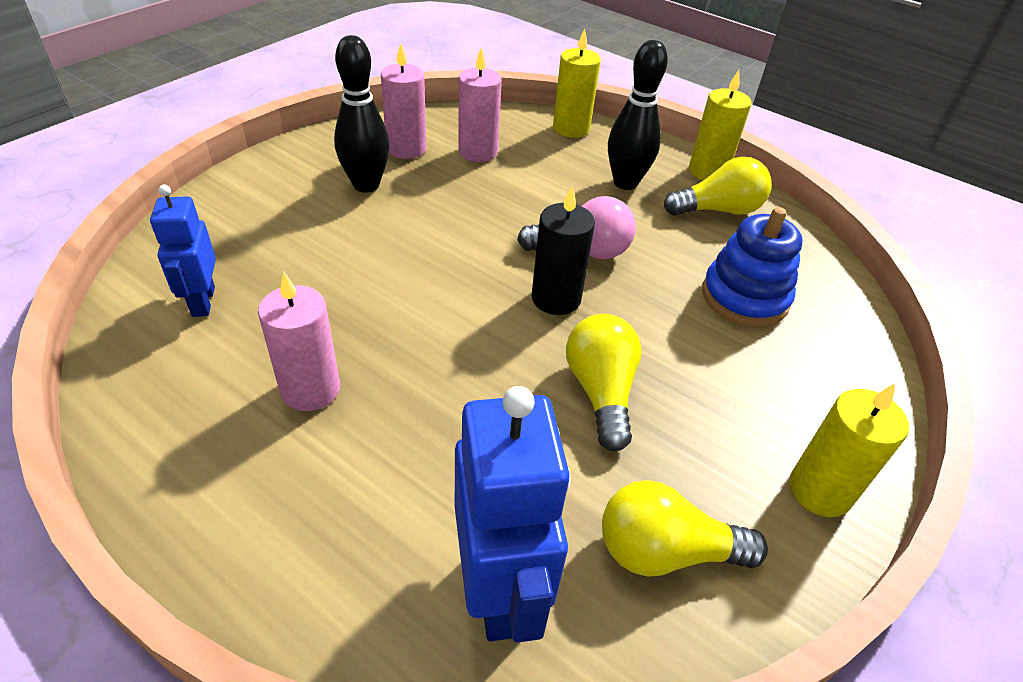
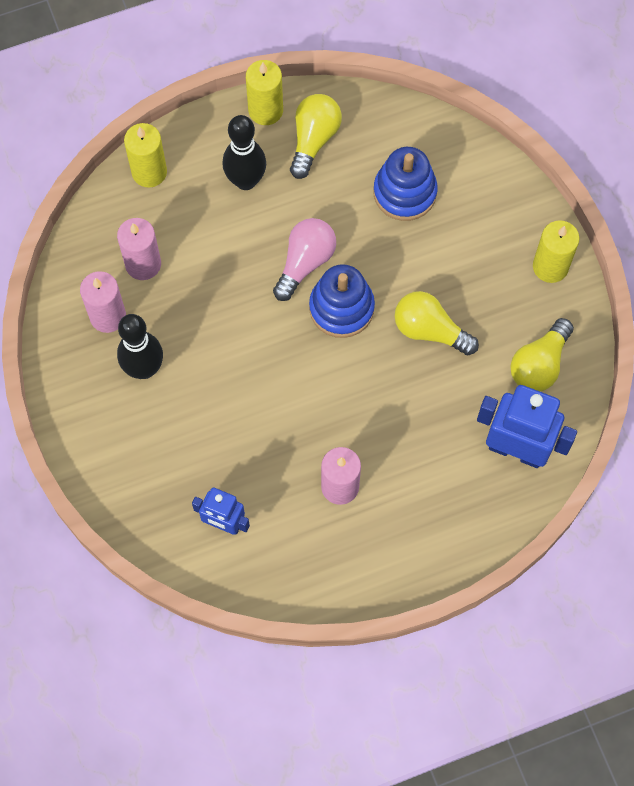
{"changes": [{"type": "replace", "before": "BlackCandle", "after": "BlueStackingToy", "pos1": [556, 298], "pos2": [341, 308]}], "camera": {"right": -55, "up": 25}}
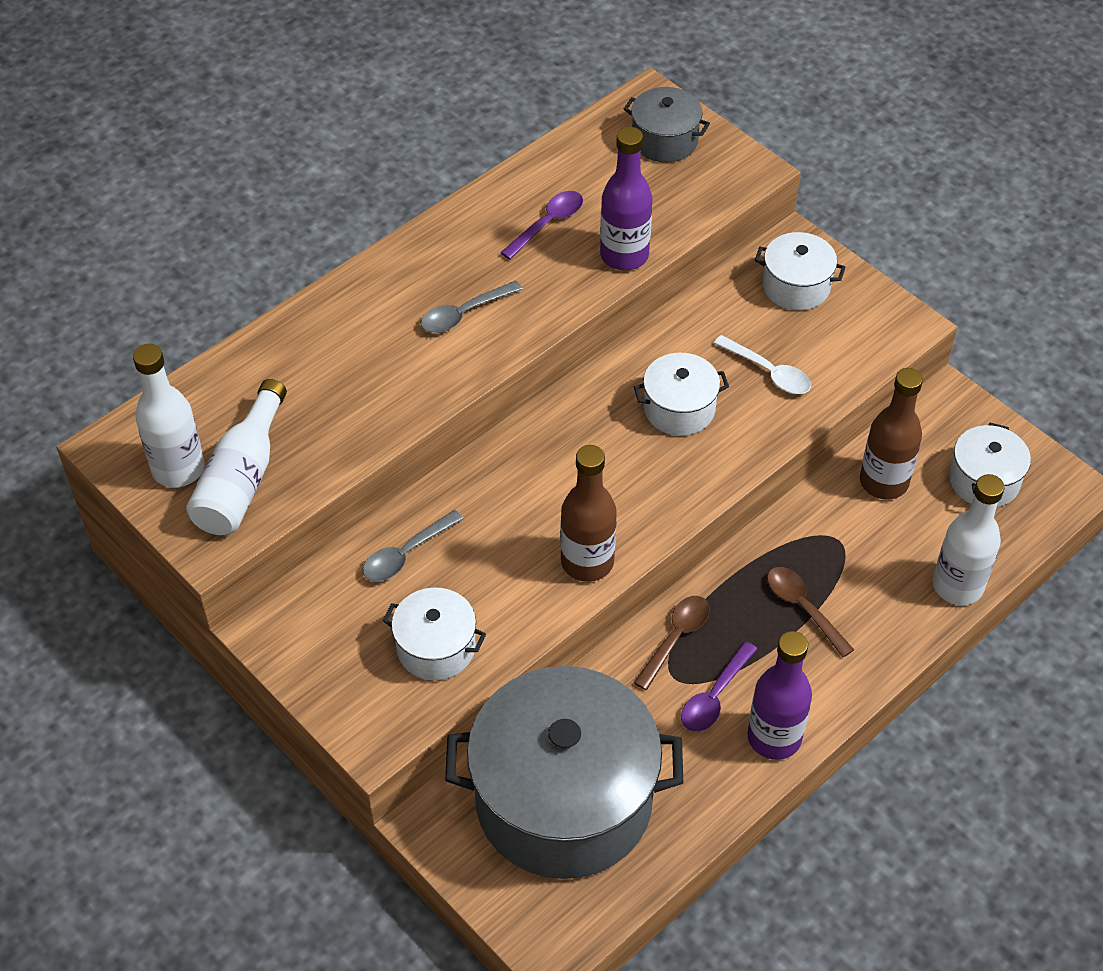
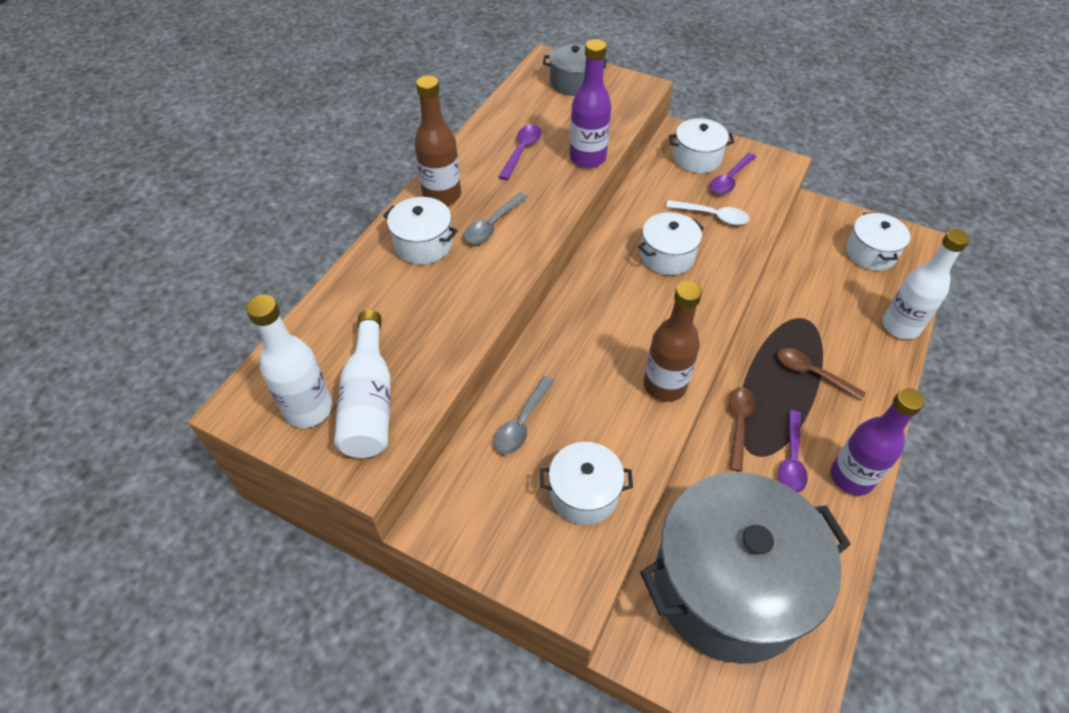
{"changes": [{"type": "insert", "after": "WhitePot", "pos2": [423, 244]}, {"type": "move", "before": "BrownBottle", "pos1": [883, 482], "pos2": [442, 195]}, {"type": "insert", "after": "PurpleSpoon", "pos2": [730, 179]}], "camera": {"right": -20, "up": 0}}
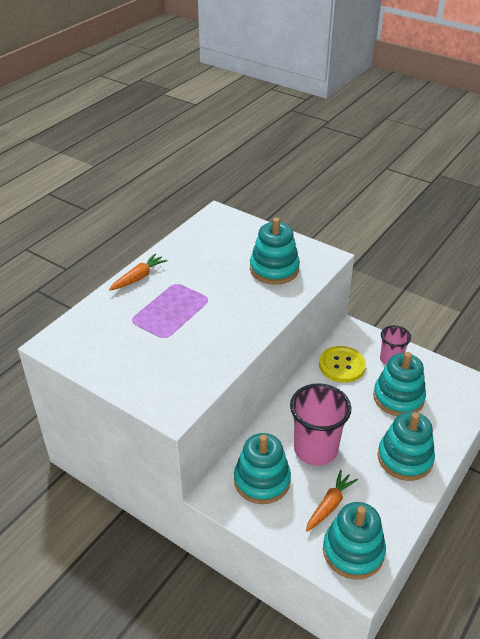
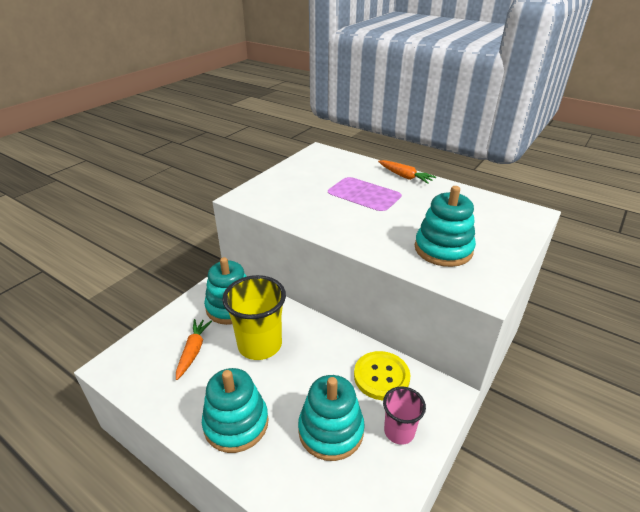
{"changes": [{"type": "rotate", "before": "OrangeCarrot", "pos1": [329, 505], "pos2": [193, 351], "turn": -120}, {"type": "recolor", "before": "PinkCup", "after": "YellowCup", "pos1": [315, 449], "pos2": [260, 345]}, {"type": "delete", "before": "TurquoiseStackingToy", "pos1": [353, 551]}], "camera": {"right": 90, "up": -5}}
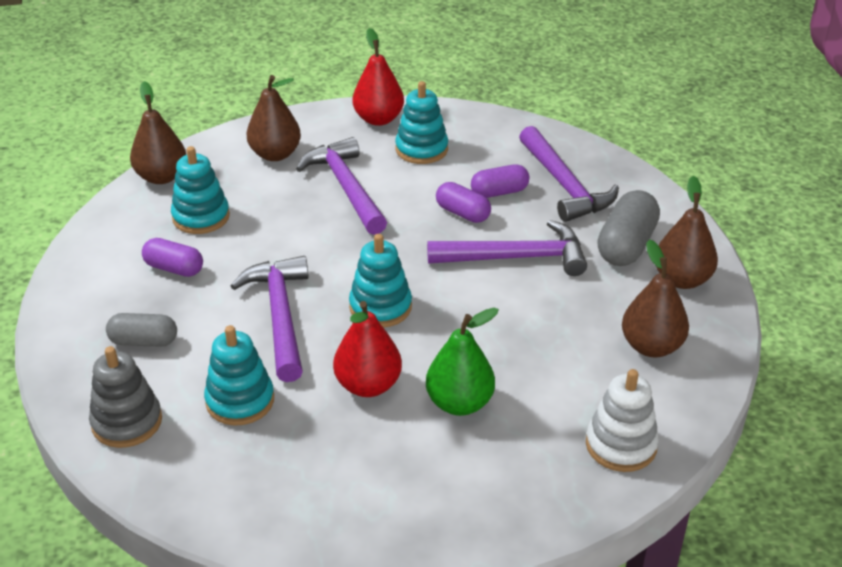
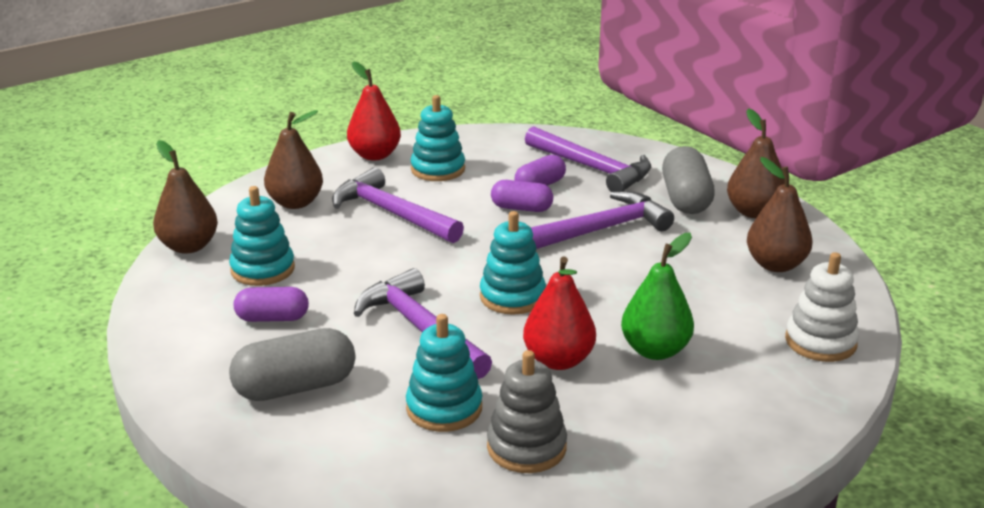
{"changes": [{"type": "resize", "before": "GreyCapsule", "pos1": [144, 341], "pos2": [295, 387], "scale": 1.55}, {"type": "move", "before": "GreyStackingToy", "pos1": [127, 422], "pos2": [526, 447]}], "camera": {"right": -25, "up": -10}}
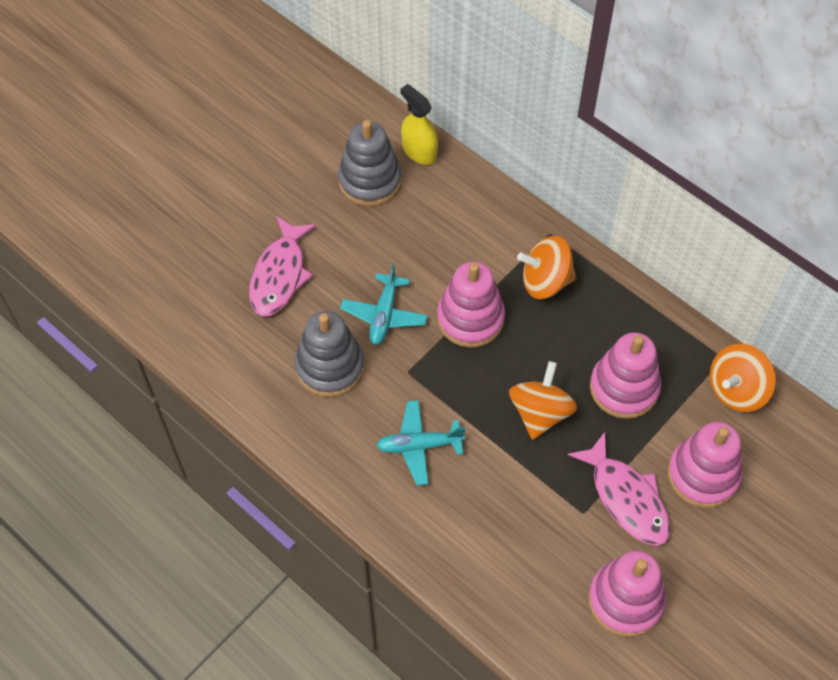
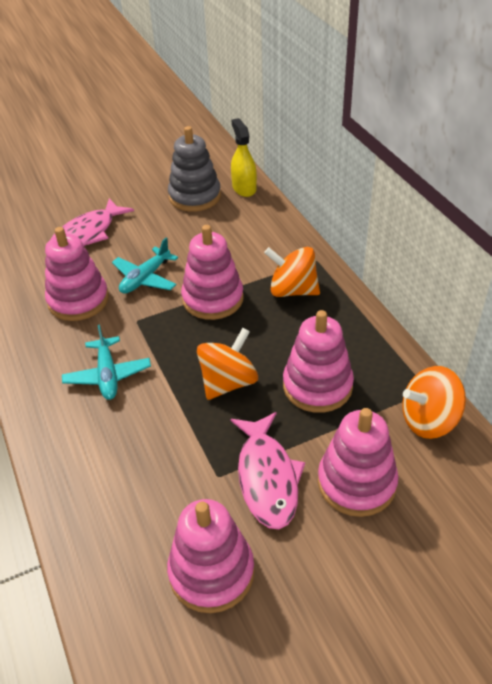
{"changes": [{"type": "recolor", "before": "GreyStackingToy", "after": "PinkStackingToy", "pos1": [330, 367], "pos2": [78, 300]}, {"type": "rotate", "before": "TurquoisePlane", "pos1": [419, 446], "pos2": [107, 375], "turn": -120}], "camera": {"right": 25, "up": -15}}
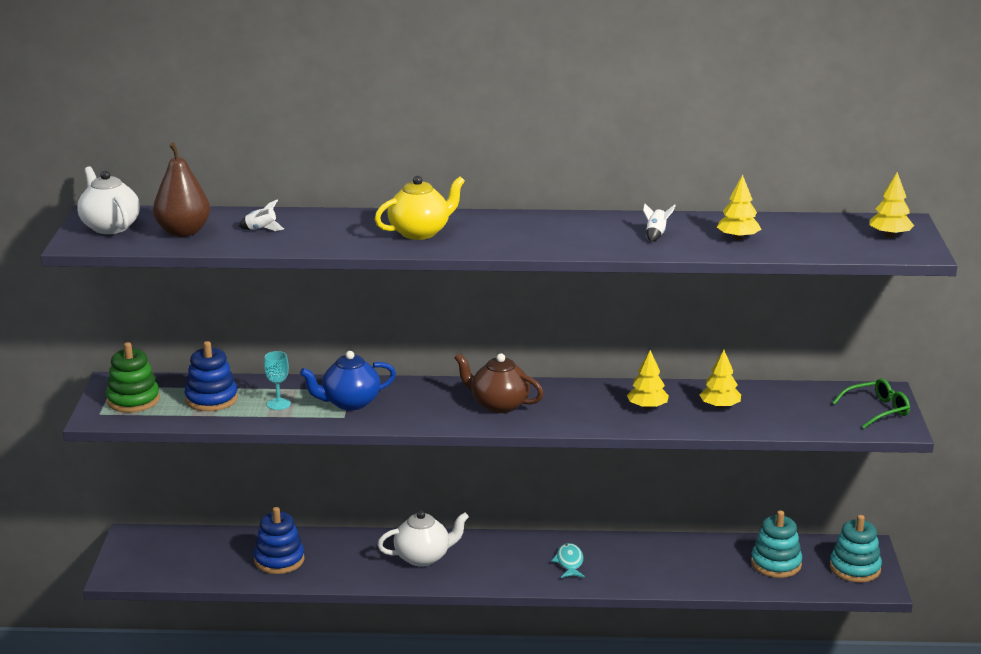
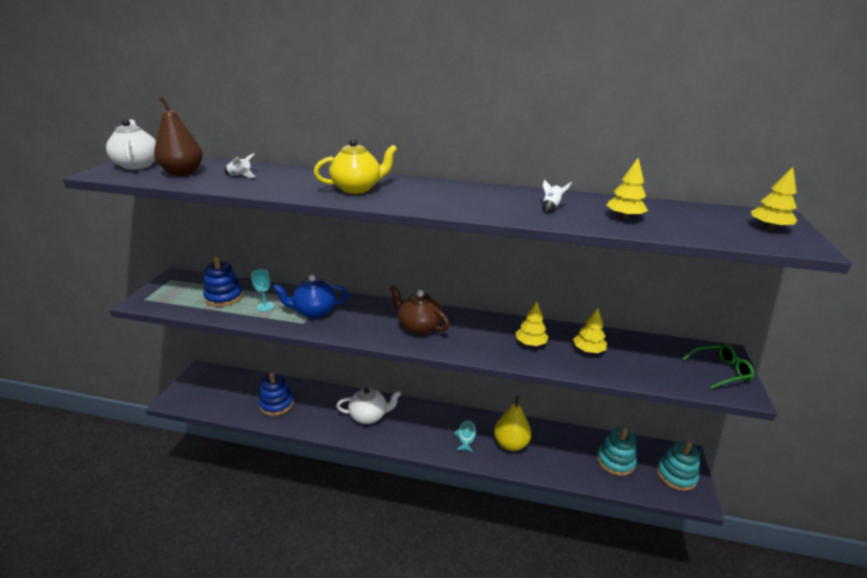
{"changes": [{"type": "insert", "after": "YellowPear", "pos2": [511, 444]}, {"type": "delete", "before": "GreenStackingToy", "pos1": [133, 400]}], "camera": {"right": 10, "up": 5}}
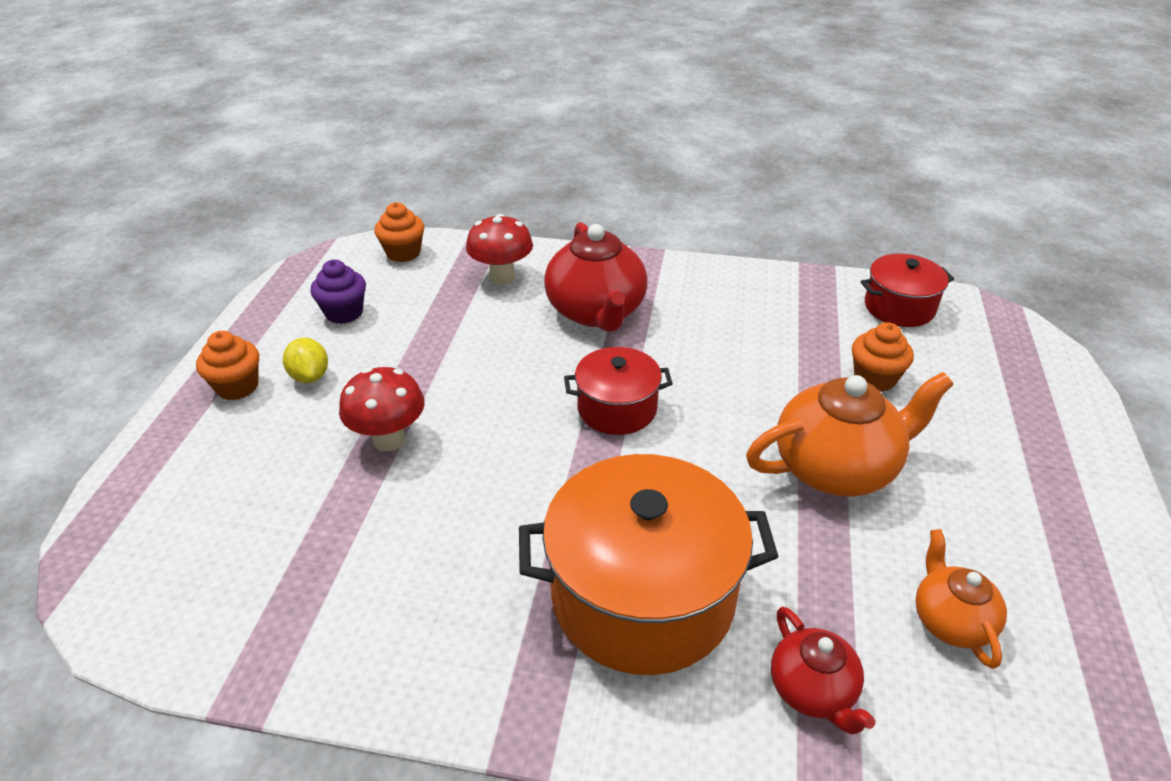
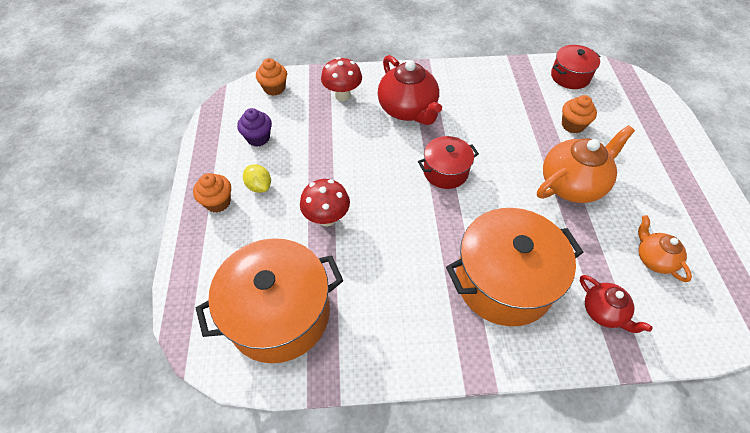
{"changes": [{"type": "insert", "after": "OrangePot", "pos2": [279, 314]}], "camera": {"right": -15, "up": 15}}
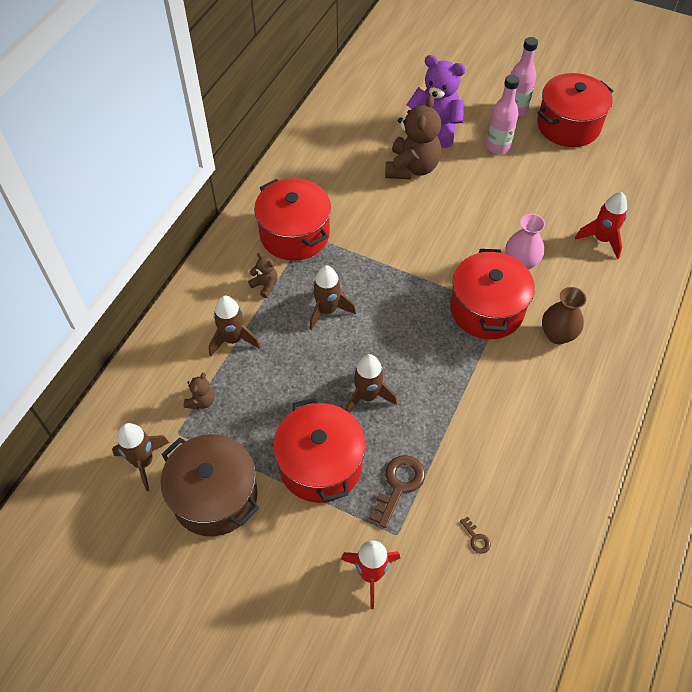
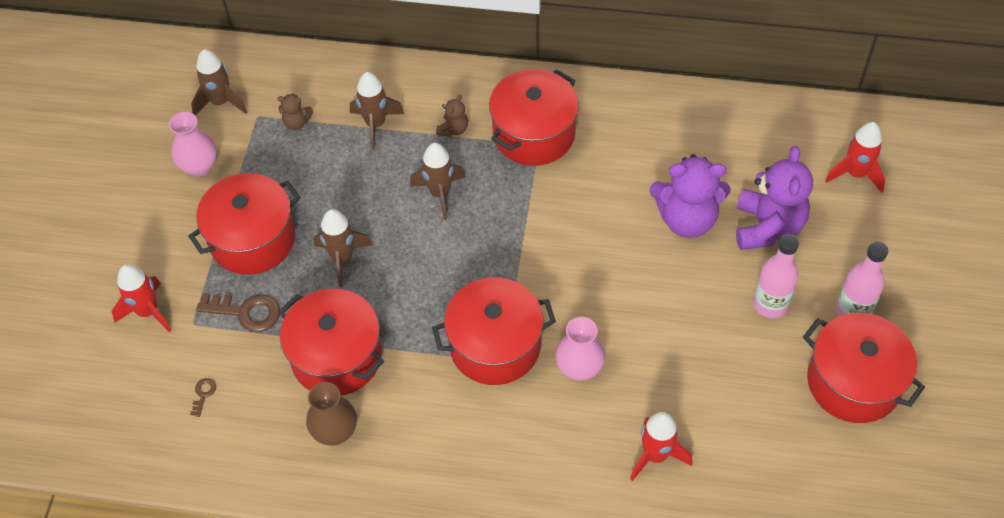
{"changes": [{"type": "replace", "before": "BrownPot", "after": "PinkVase", "pos1": [215, 496], "pos2": [199, 166]}, {"type": "rotate", "before": "BrownKey", "pos1": [476, 538], "pos2": [203, 394], "turn": 150}, {"type": "insert", "after": "RedPot", "pos2": [336, 357]}, {"type": "move", "before": "BrownVase", "pos1": [557, 335], "pos2": [335, 432]}, {"type": "recolor", "before": "BrownTeddyBear", "after": "PurpleTeddyBear", "pos1": [412, 168], "pos2": [687, 219]}, {"type": "insert", "after": "RedRocket", "pos2": [855, 174]}], "camera": {"right": 75, "up": 0}}
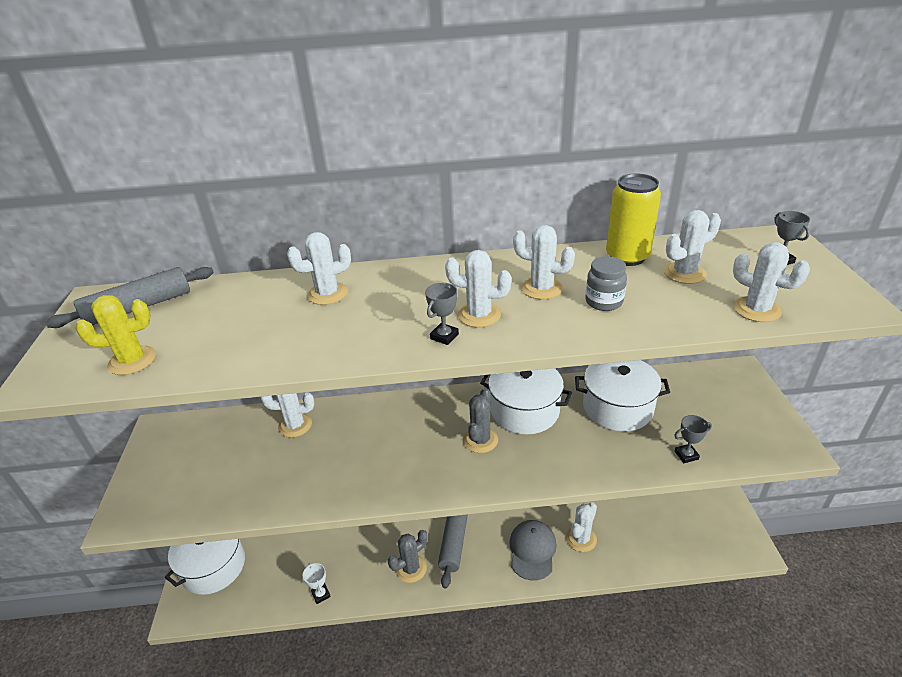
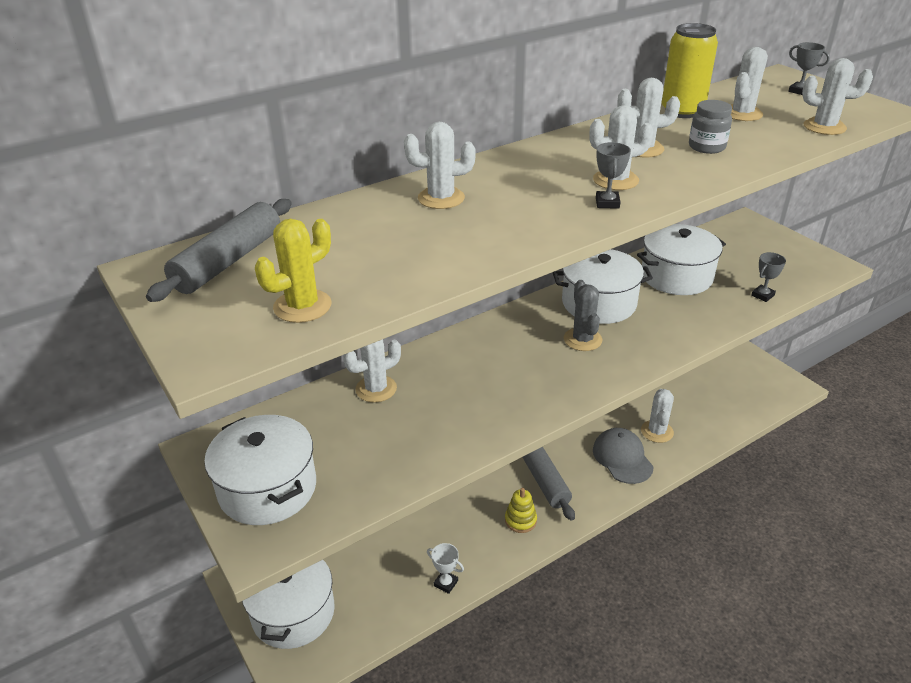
{"changes": [{"type": "insert", "after": "WhitePot", "pos2": [268, 488]}, {"type": "rotate", "before": "WhiteCactus", "pos1": [327, 294], "pos2": [441, 198], "turn": 45}, {"type": "replace", "before": "GreyCactus", "after": "YellowStackingToy", "pos1": [411, 568], "pos2": [520, 520]}], "camera": {"right": -30, "up": 0}}
